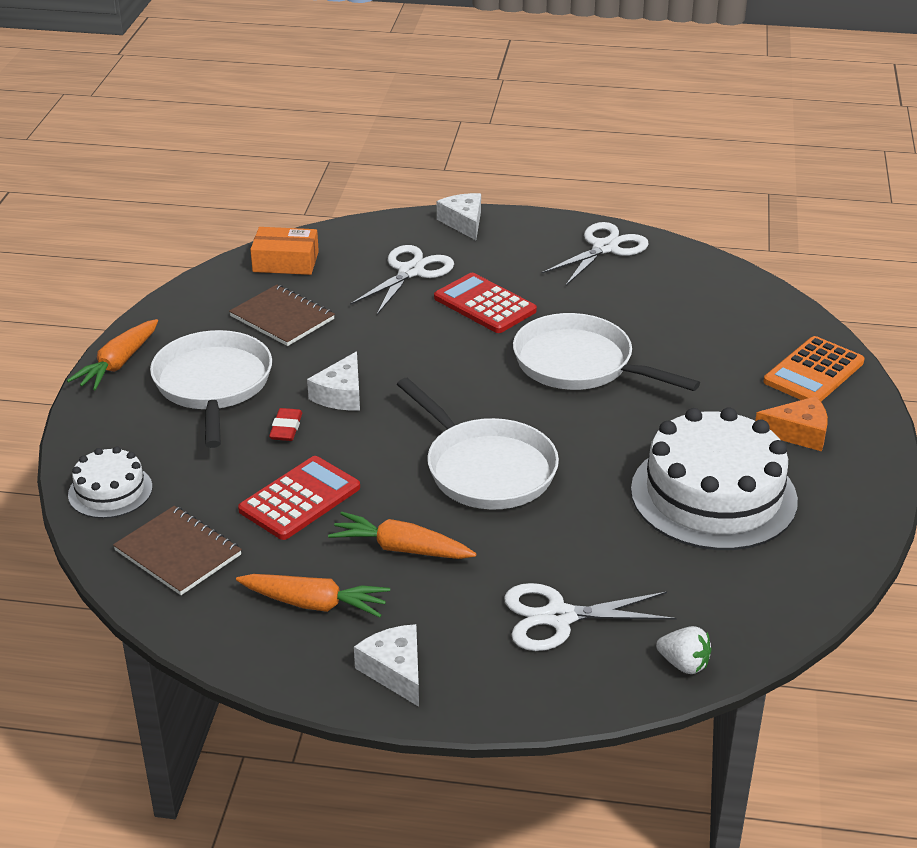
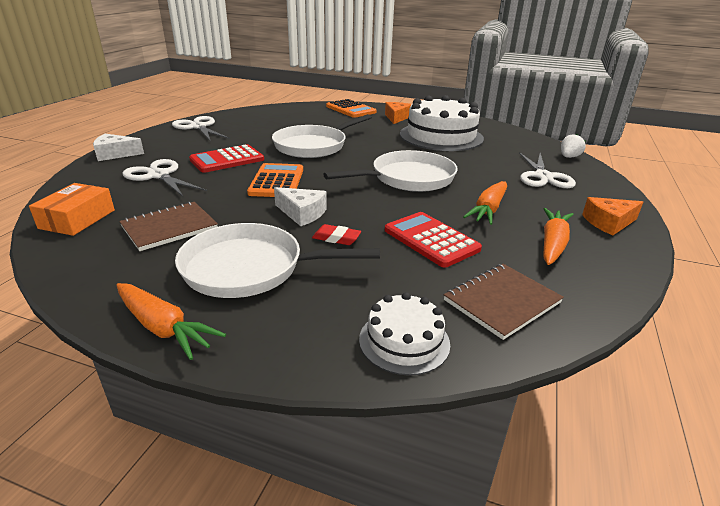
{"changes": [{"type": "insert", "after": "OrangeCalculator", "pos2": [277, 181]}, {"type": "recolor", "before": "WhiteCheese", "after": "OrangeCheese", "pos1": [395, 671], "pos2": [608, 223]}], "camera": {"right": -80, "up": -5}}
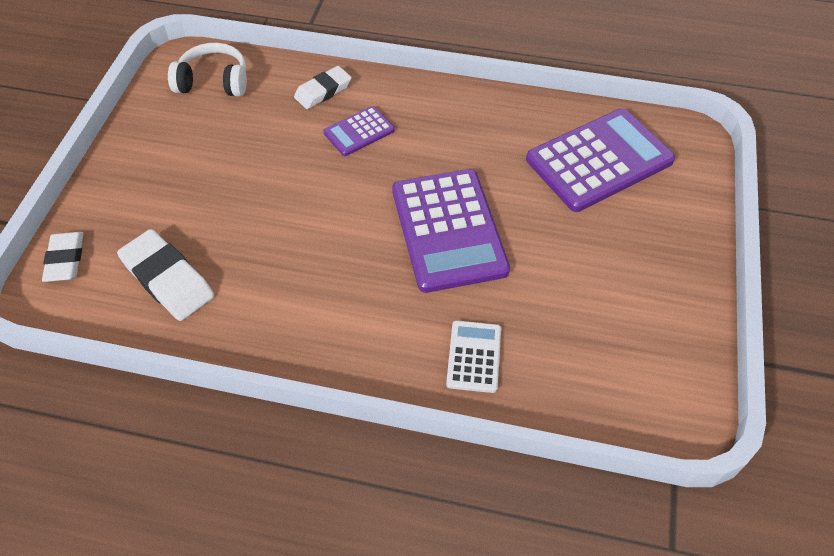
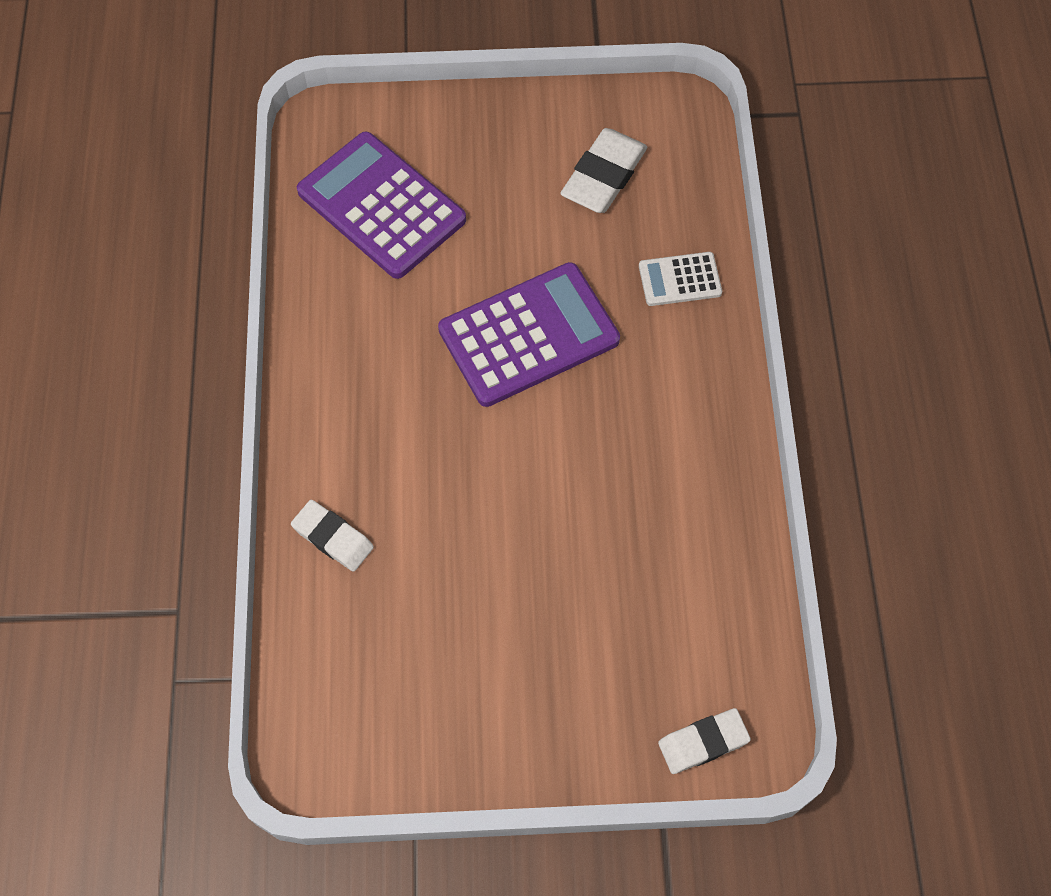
{"changes": [{"type": "move", "before": "WhiteEraser", "pos1": [167, 279], "pos2": [604, 176]}, {"type": "delete", "before": "WhiteHeadphones", "pos1": [213, 82]}, {"type": "delete", "before": "PurpleCalculator", "pos1": [359, 132]}], "camera": {"right": -105, "up": 10}}
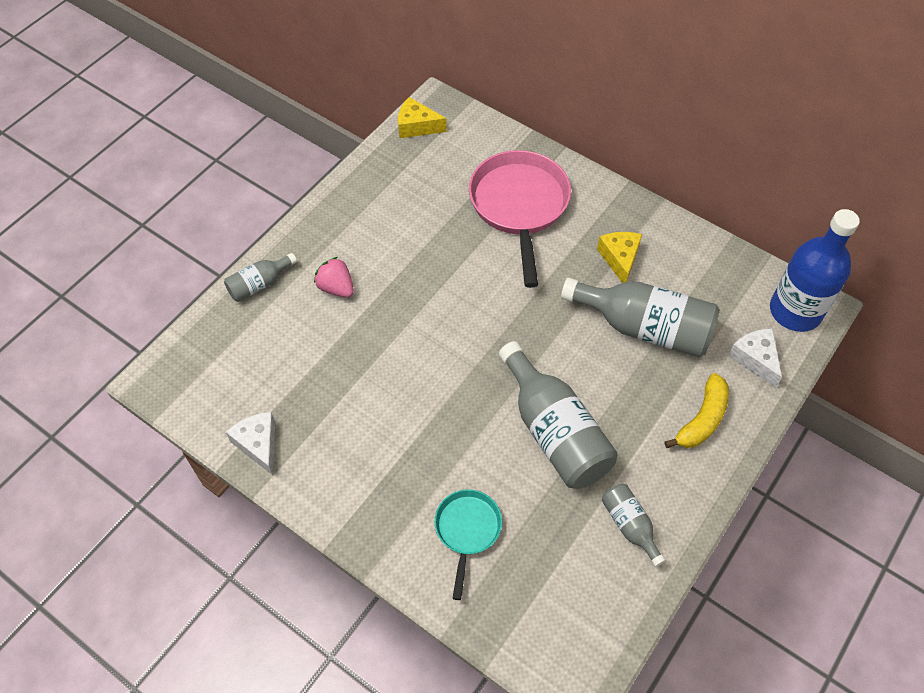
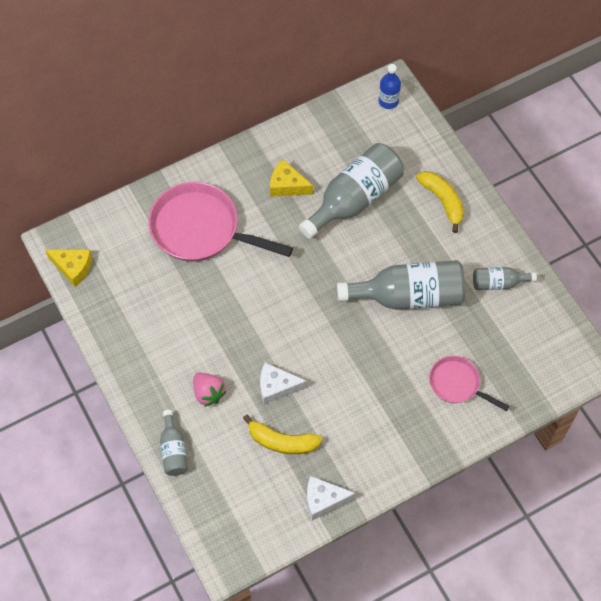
{"changes": [{"type": "rotate", "before": "YellowCheese", "pos1": [417, 126], "pos2": [73, 268], "turn": -105}, {"type": "rotate", "before": "PinkStrawberry", "pos1": [336, 288], "pos2": [208, 393], "turn": -105}, {"type": "insert", "after": "YellowBanana", "pos2": [282, 441]}, {"type": "move", "before": "WhiteCheese", "pos1": [755, 359], "pos2": [277, 387]}, {"type": "resize", "before": "BlueBottle", "pos1": [795, 311], "pos2": [388, 101], "scale": 0.5}, {"type": "recolor", "before": "TurquoisePan", "after": "PinkPan", "pos1": [467, 530], "pos2": [457, 384]}], "camera": {"right": -65, "up": 5}}
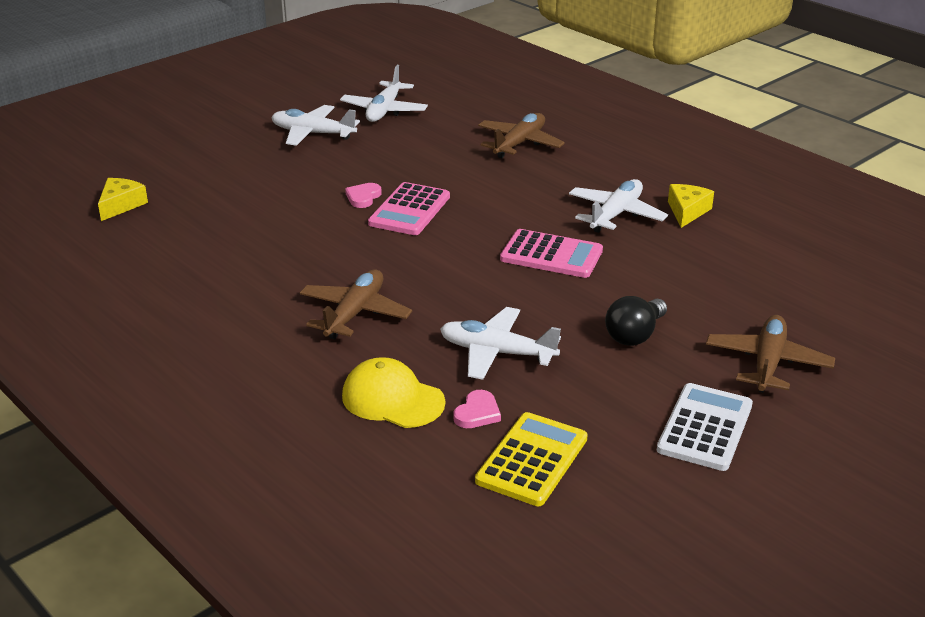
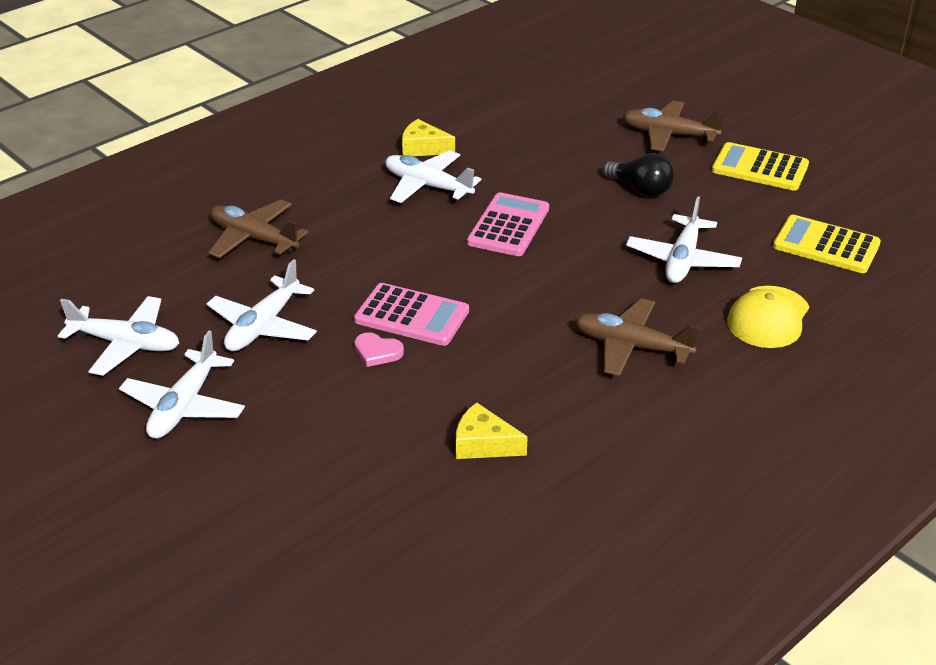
{"changes": [{"type": "insert", "after": "WhitePlane", "pos2": [263, 326]}, {"type": "move", "before": "YellowCheese", "pos1": [121, 205], "pos2": [483, 444]}, {"type": "recolor", "before": "WhiteCalculator", "after": "YellowCalculator", "pos1": [705, 428], "pos2": [760, 168]}, {"type": "delete", "before": "PinkHeart", "pos1": [477, 413]}], "camera": {"right": -90, "up": 5}}
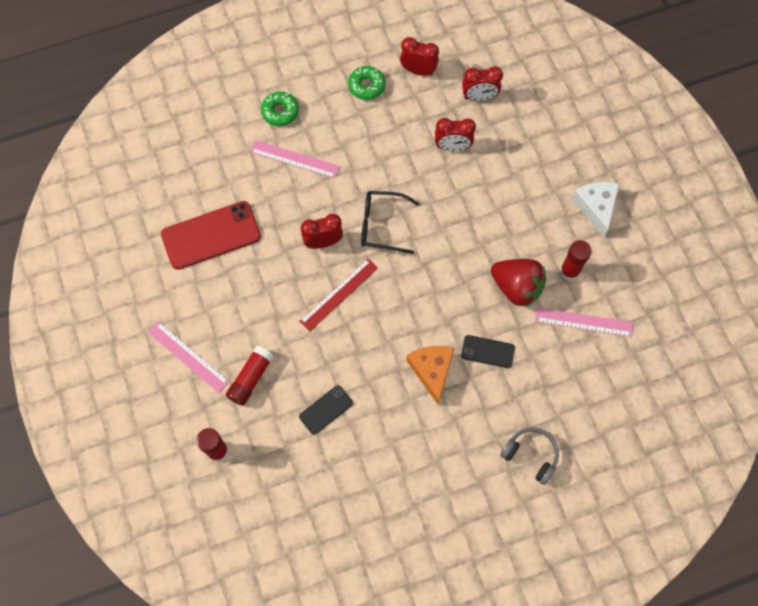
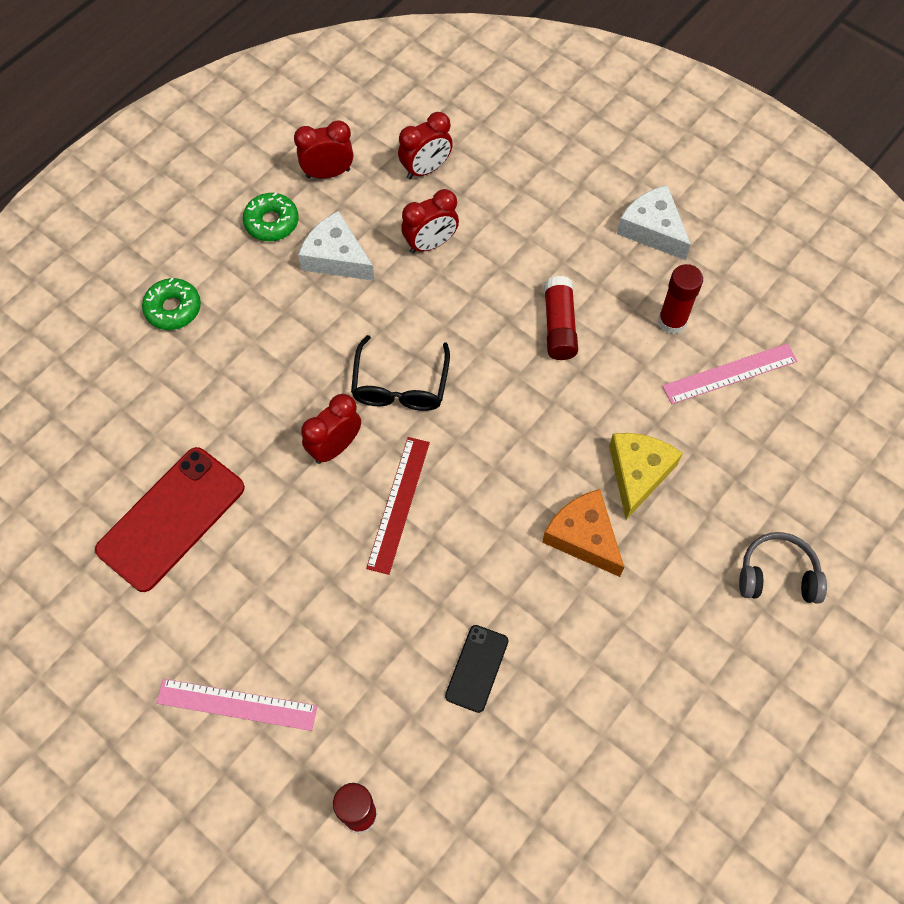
{"changes": [{"type": "insert", "after": "WhiteCheese", "pos2": [336, 257]}, {"type": "rotate", "before": "BlackGlasses", "pos1": [382, 225], "pos2": [400, 385], "turn": -60}, {"type": "move", "before": "RedGlueStick", "pos1": [251, 378], "pos2": [559, 326]}, {"type": "replace", "before": "BlackPhone", "after": "YellowCheese", "pos1": [487, 351], "pos2": [638, 473]}, {"type": "delete", "before": "PinkRuler", "pos1": [294, 159]}, {"type": "delete", "before": "RedStrawberry", "pos1": [516, 287]}], "camera": {"right": -30, "up": -5}}
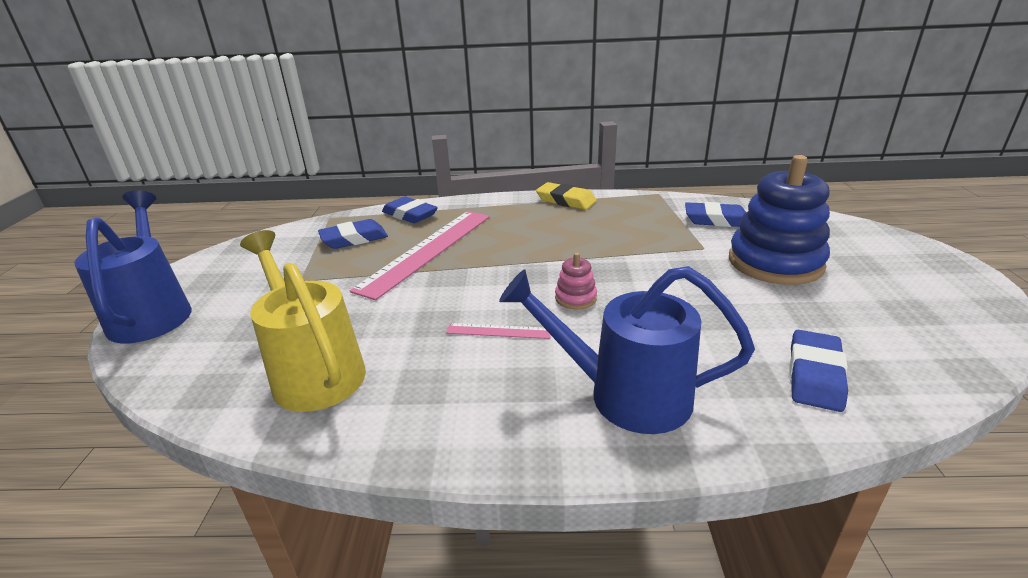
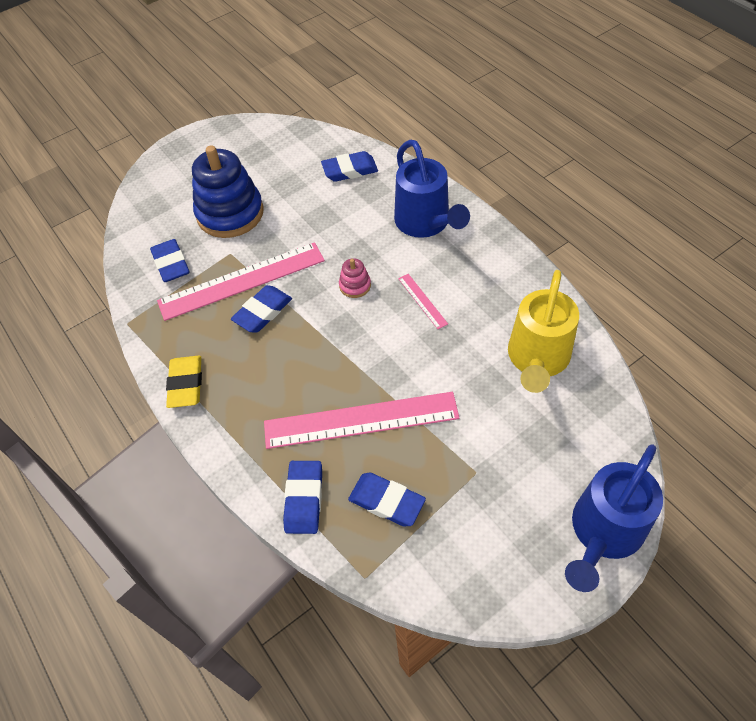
{"changes": [{"type": "insert", "after": "PinkRuler", "pos2": [242, 281]}, {"type": "insert", "after": "BlueEraser", "pos2": [263, 312]}], "camera": {"right": -125, "up": 25}}
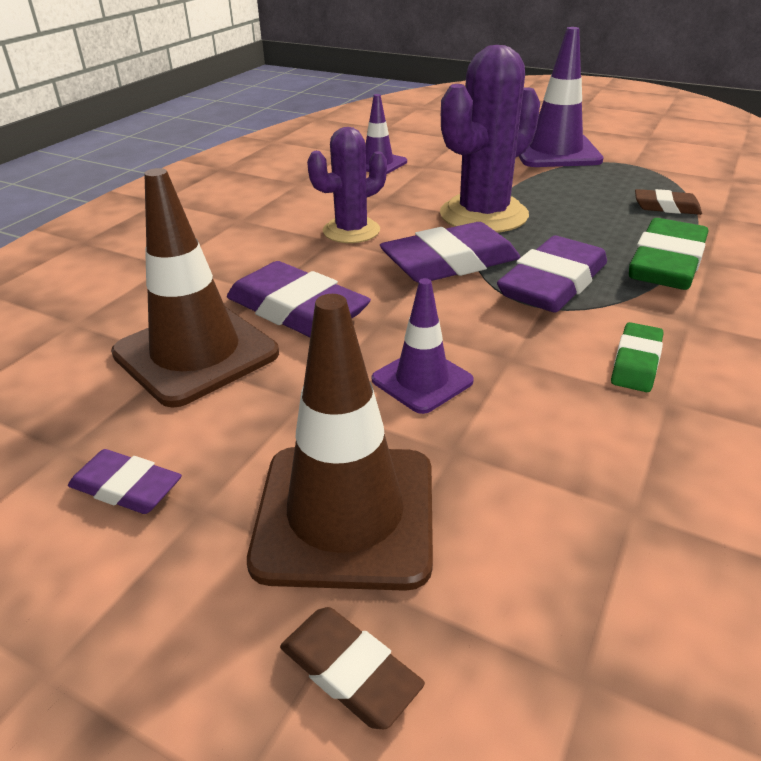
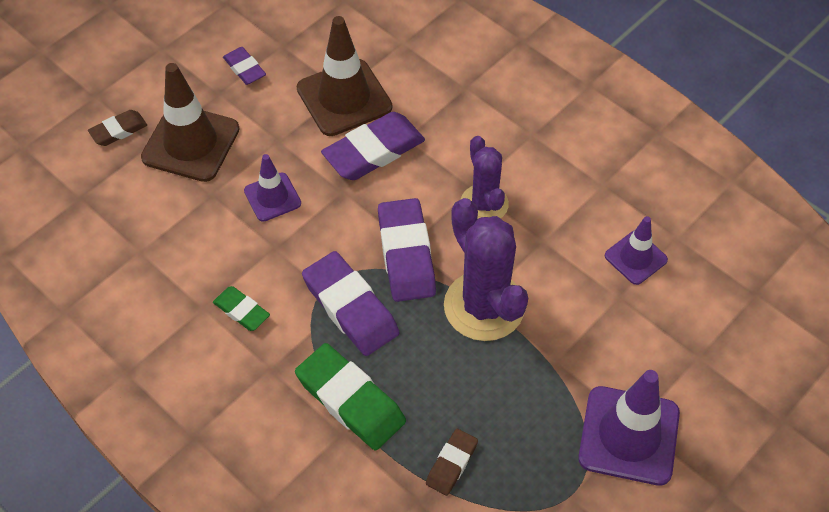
{"changes": [{"type": "rotate", "before": "PurpleEraser", "pos1": [126, 488], "pos2": [244, 69], "turn": -75}], "camera": {"right": 105, "up": 20}}
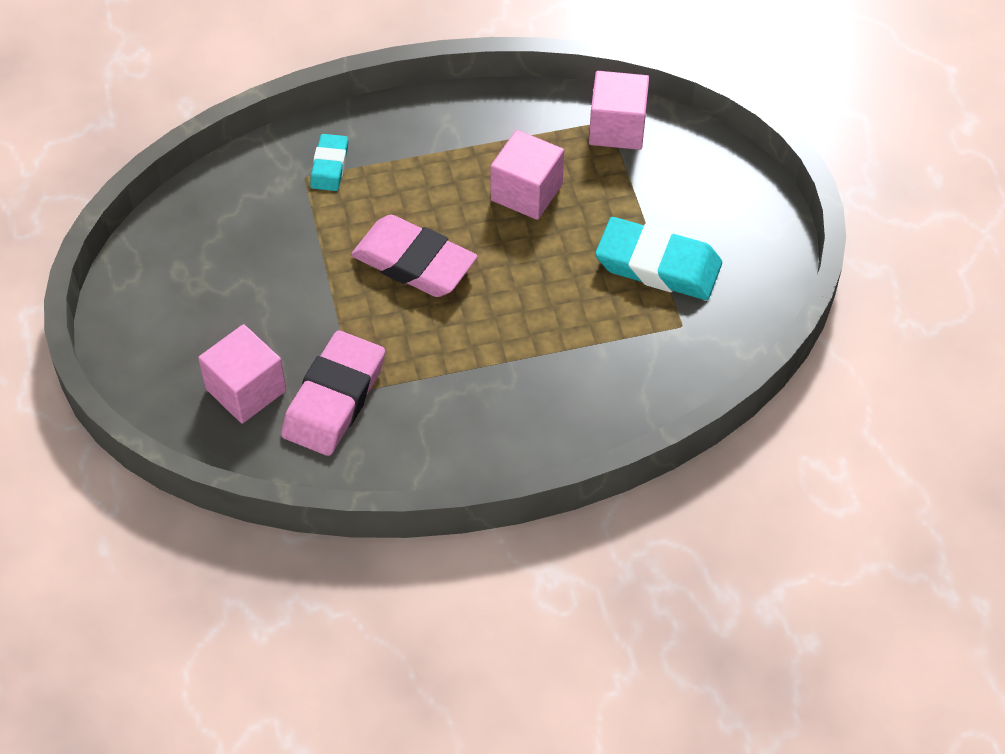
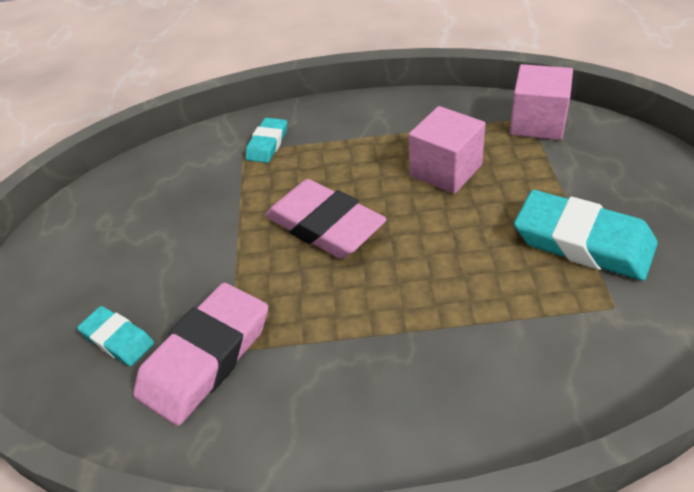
{"changes": [{"type": "replace", "before": "PinkCube", "after": "TurquoiseEraser", "pos1": [246, 390], "pos2": [118, 339]}], "camera": {"right": 15, "up": -10}}
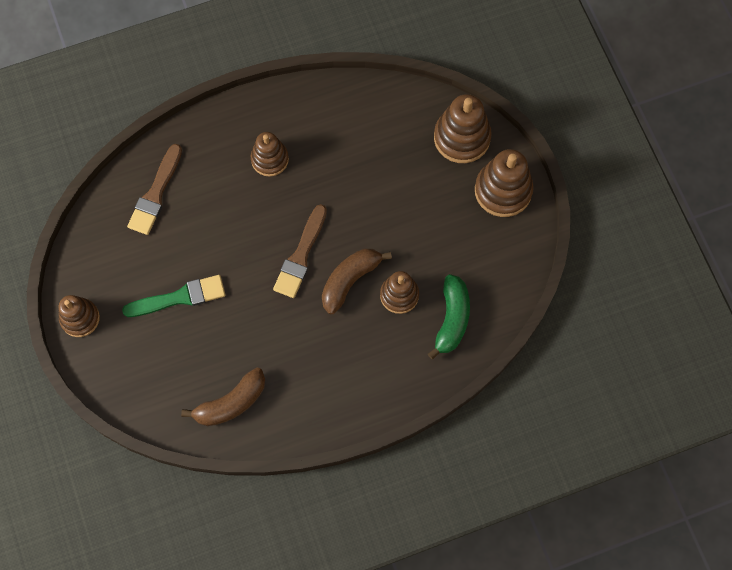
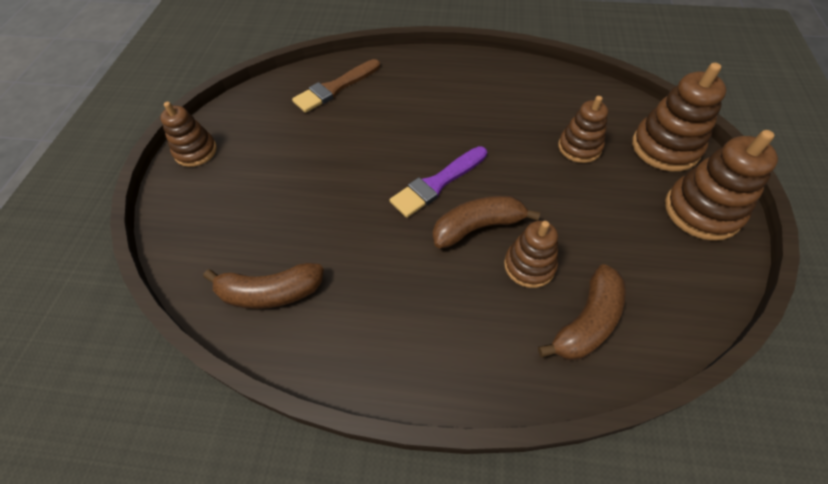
{"changes": [{"type": "recolor", "before": "BrownBrush", "after": "PurpleBrush", "pos1": [301, 255], "pos2": [437, 183]}, {"type": "recolor", "before": "GreenBanana", "after": "BrownBanana", "pos1": [452, 319], "pos2": [587, 321]}, {"type": "move", "before": "BrownStackingToy", "pos1": [270, 159], "pos2": [579, 147]}, {"type": "delete", "before": "GreenBrush", "pos1": [179, 297]}], "camera": {"right": 30, "up": -15}}
